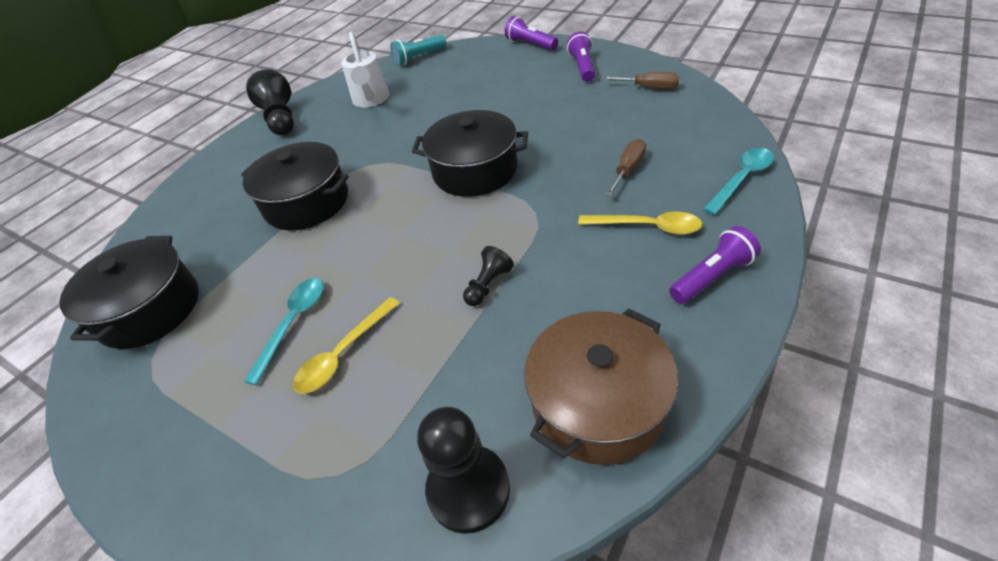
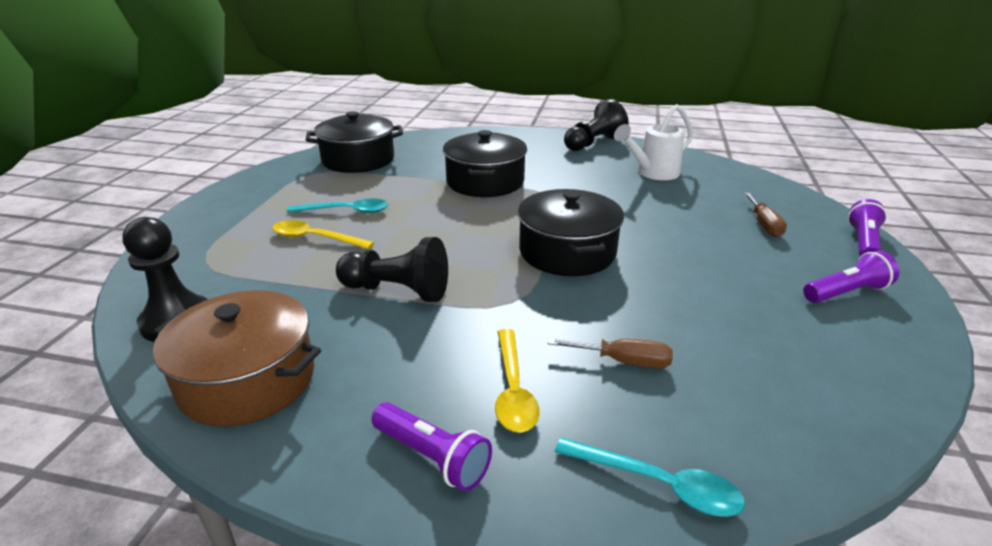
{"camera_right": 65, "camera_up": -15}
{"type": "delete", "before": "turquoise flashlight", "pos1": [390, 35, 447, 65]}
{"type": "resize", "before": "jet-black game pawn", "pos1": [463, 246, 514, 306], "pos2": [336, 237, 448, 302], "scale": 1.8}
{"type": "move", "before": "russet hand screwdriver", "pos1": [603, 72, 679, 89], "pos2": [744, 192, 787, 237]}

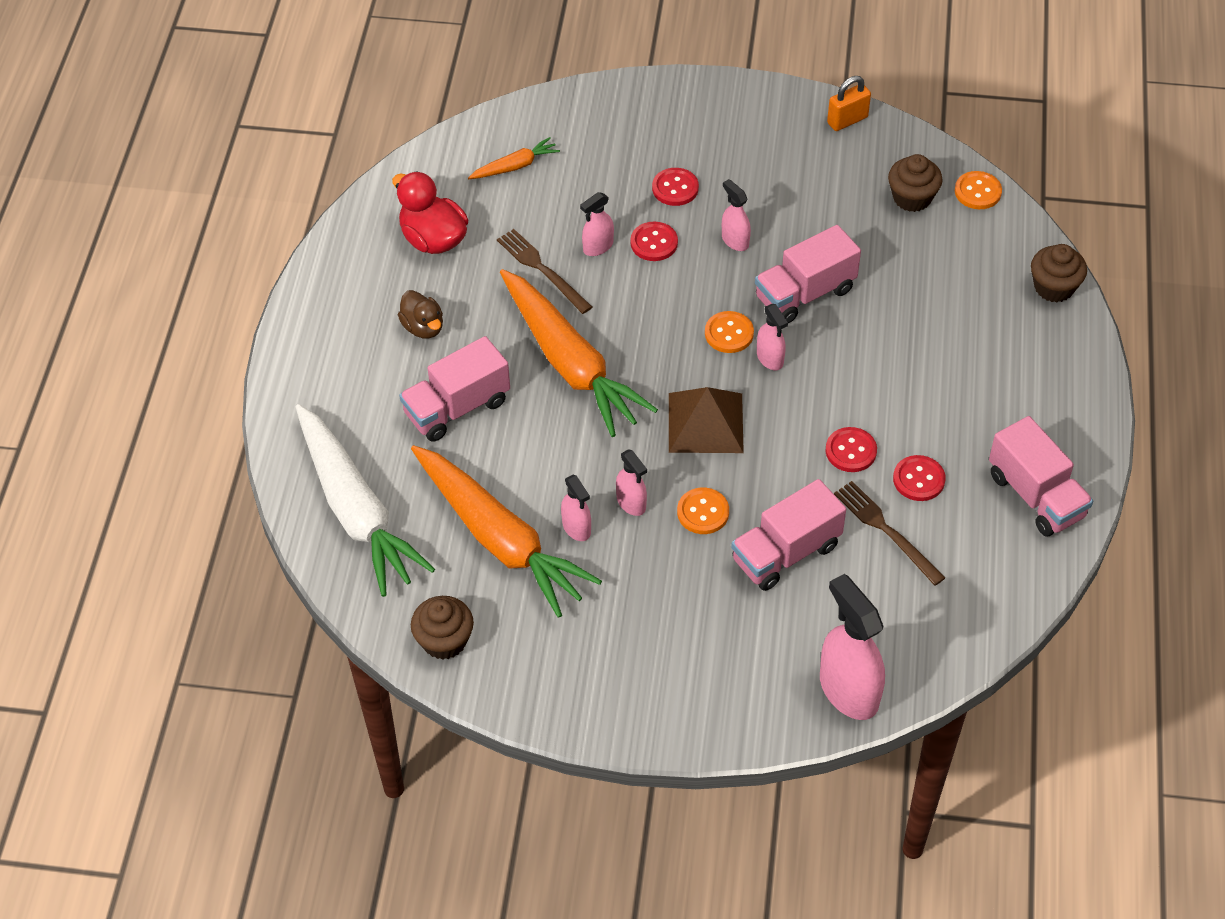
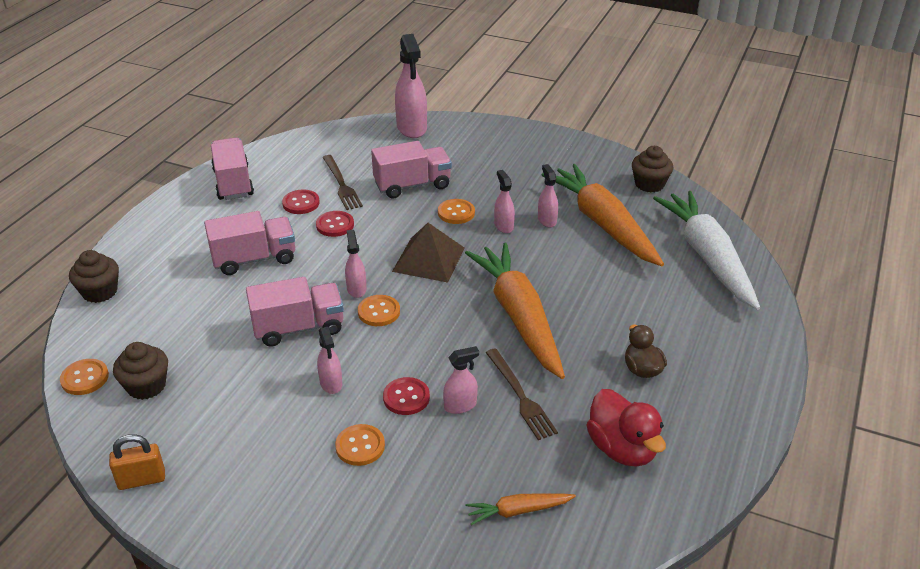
{"camera_right": -165, "camera_up": -15}
{"type": "move", "before": "rose-pink lorry", "pos1": [399, 336, 510, 442], "pos2": [204, 211, 295, 275]}
{"type": "recolor", "before": "scarlet shirt button", "after": "bright orange shirt button", "pos1": [652, 168, 699, 206], "pos2": [335, 424, 385, 466]}

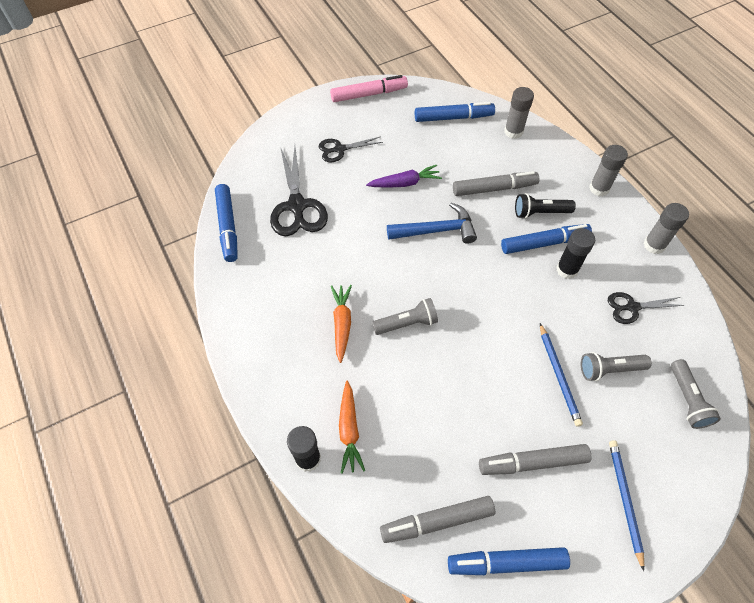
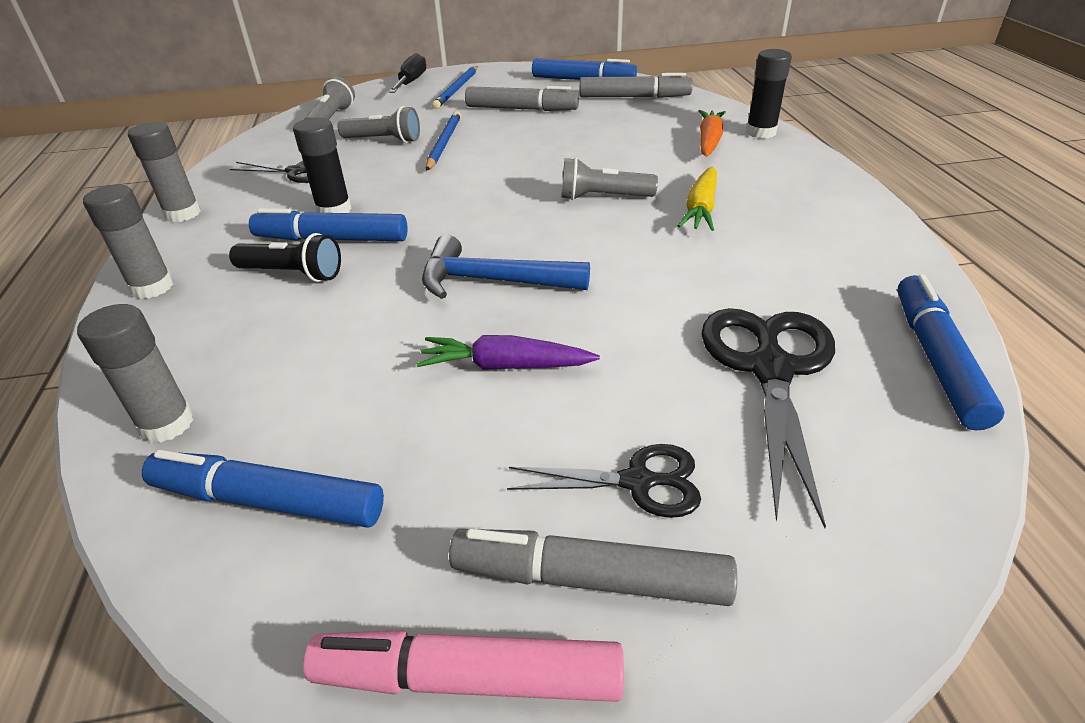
{"camera_right": -160, "camera_up": -20}
{"type": "recolor", "before": "bright orange root vegetable", "after": "golden root vegetable", "pos1": [331, 285, 352, 363], "pos2": [678, 167, 717, 231]}
{"type": "move", "before": "ash-grey felt pen", "pos1": [453, 171, 539, 196], "pos2": [449, 529, 737, 606]}
{"type": "insert", "after": "jet-black hand screwdriver", "pos2": [388, 53, 426, 93]}

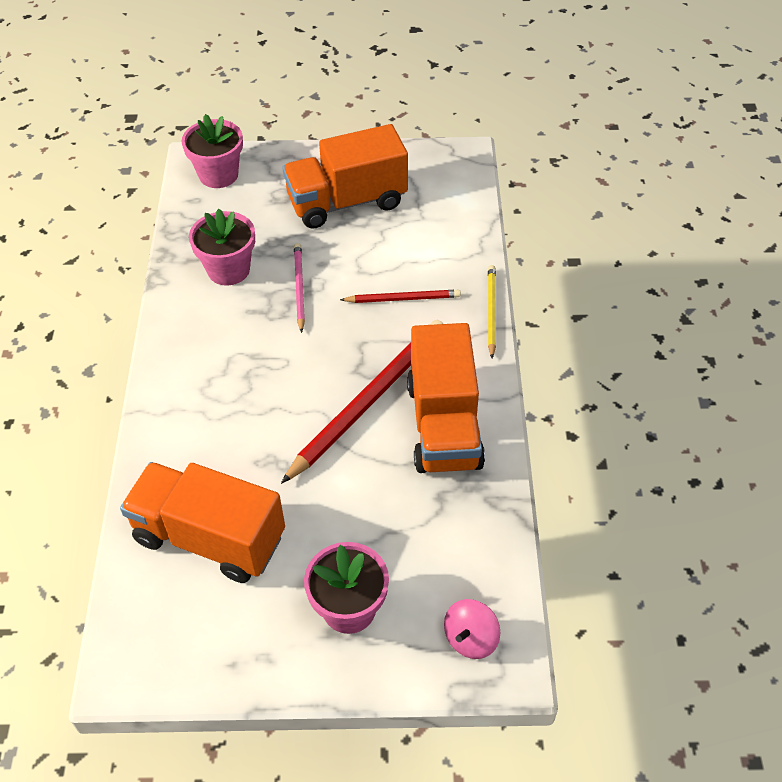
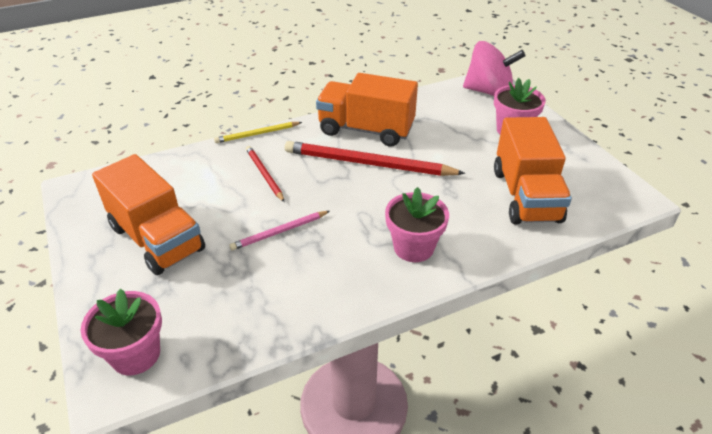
{"camera_right": -115, "camera_up": -10}
{"type": "move", "before": "rose-pink flower pot", "pos1": [189, 209, 255, 286], "pos2": [385, 187, 449, 262]}
{"type": "rotate", "before": "bright orange lorry", "pos1": [407, 323, 485, 473], "pos2": [316, 73, 418, 146], "turn": -135}
{"type": "resize", "before": "rose-pink toy top", "pos1": [444, 599, 500, 659], "pos2": [463, 41, 525, 96], "scale": 1.92}

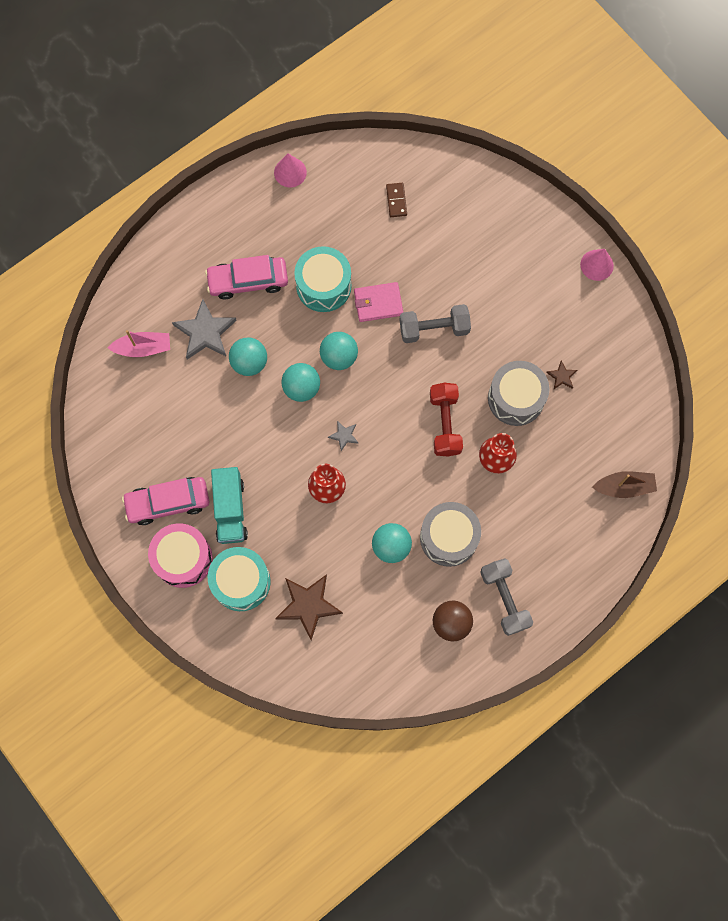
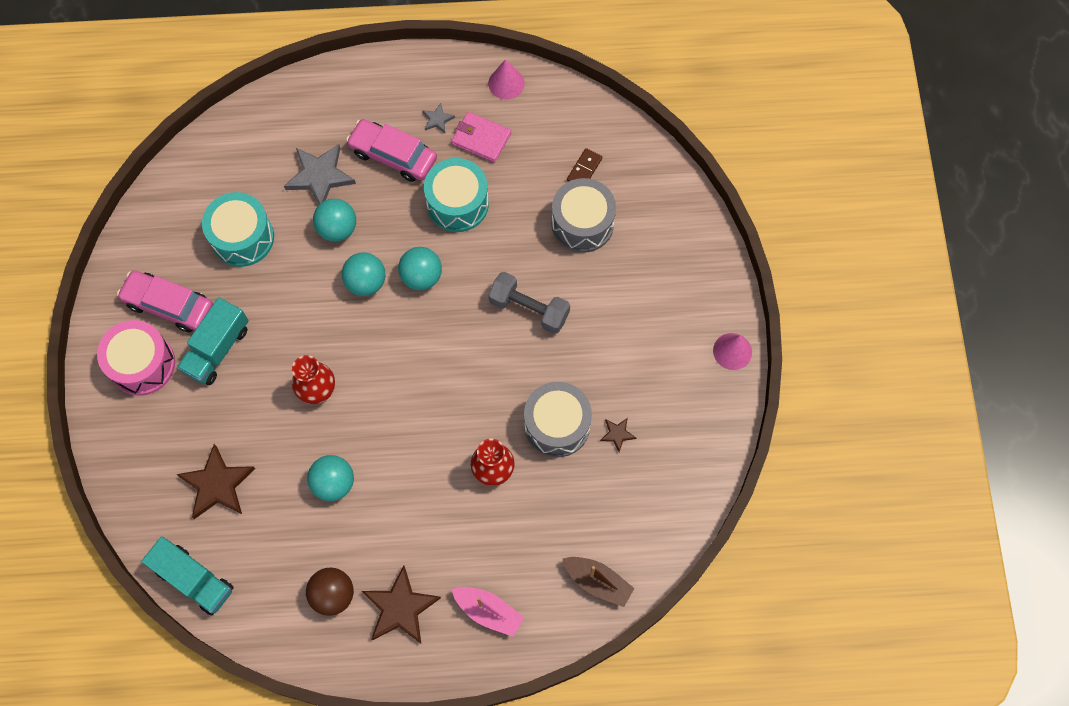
{"camera_right": 35, "camera_up": -5}
{"type": "move", "before": "rose-pink sailboat", "pos1": [107, 330, 170, 357], "pos2": [451, 587, 524, 637]}
{"type": "move", "before": "turquoise snare drum", "pos1": [208, 547, 271, 611], "pos2": [202, 192, 274, 267]}
{"type": "move", "before": "ash-grey star shape", "pos1": [328, 421, 359, 451], "pos2": [422, 103, 455, 133]}
{"type": "move", "before": "rose-pink billfold", "pos1": [354, 282, 403, 322], "pos2": [451, 112, 511, 163]}
{"type": "move", "before": "ash-grey snare drum", "pos1": [420, 502, 481, 567], "pos2": [551, 178, 616, 253]}
{"type": "delete", "before": "scarlet hand weight", "pos1": [430, 383, 463, 456]}
{"type": "replace", "before": "ash-grey hand weight", "after": "russet star shape", "pos1": [480, 559, 533, 636], "pos2": [362, 566, 441, 643]}
{"type": "insert", "after": "turquoise lorry", "pos2": [142, 536, 234, 616]}

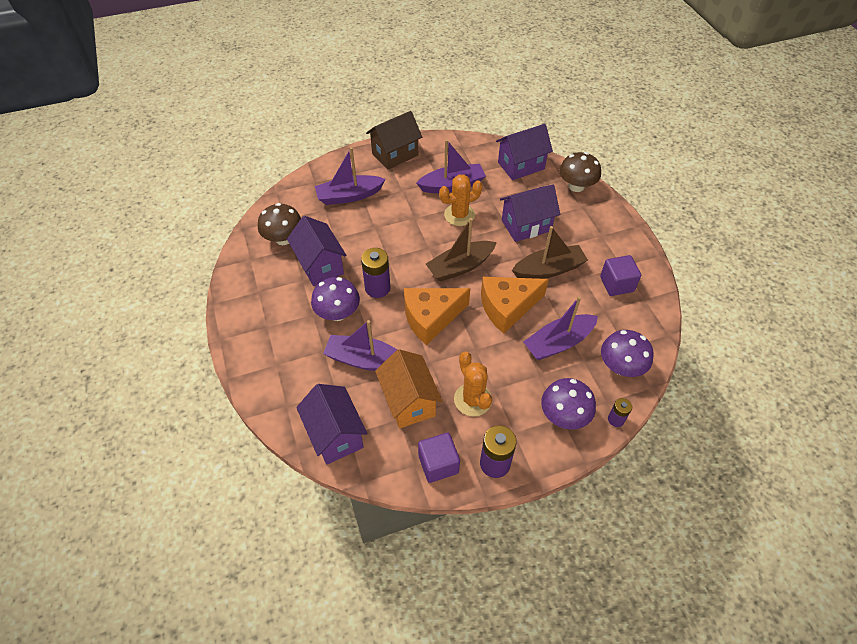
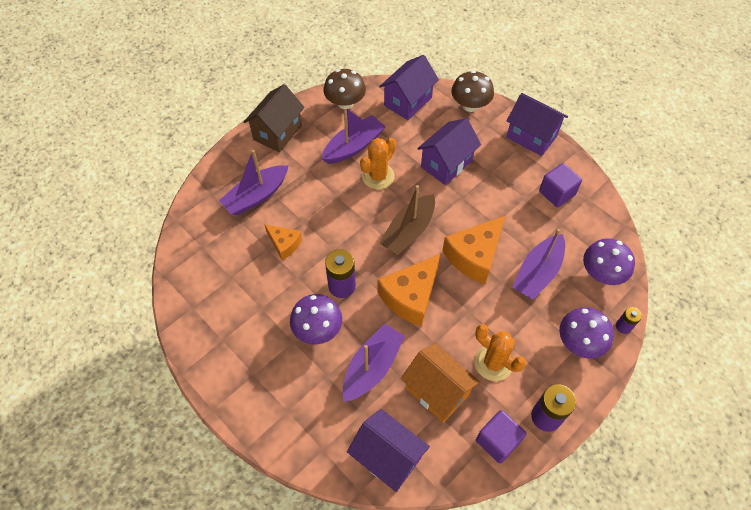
{"camera_right": -25, "camera_up": 5}
{"type": "move", "before": "russet toadstool", "pos1": [258, 203, 301, 245], "pos2": [323, 69, 366, 109]}
{"type": "move", "before": "royal purple cottage", "pos1": [287, 216, 347, 286], "pos2": [506, 93, 568, 156]}
{"type": "rotate", "before": "royal purple sailboat", "pos1": [323, 320, 397, 371], "pos2": [342, 324, 405, 402], "turn": 135}
{"type": "delete", "before": "russet sailboat", "pos1": [512, 226, 588, 279]}
{"type": "insert", "after": "bright orange cheese", "pos2": [264, 224, 302, 260]}

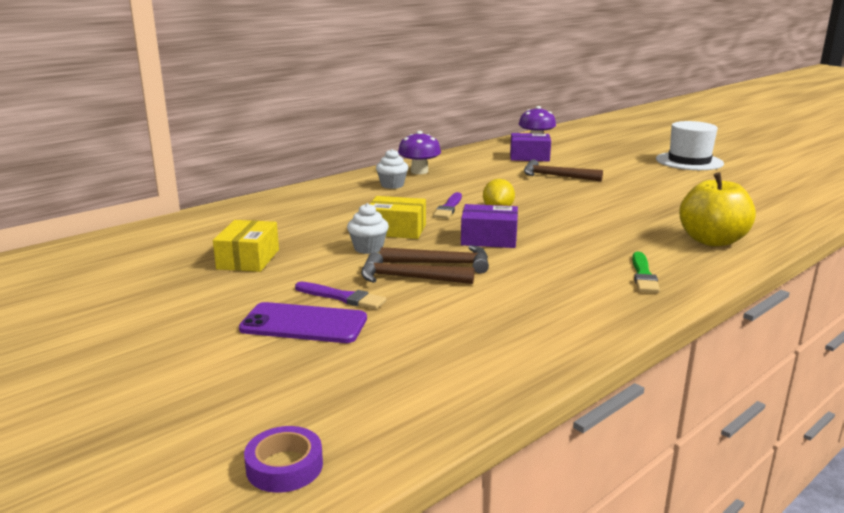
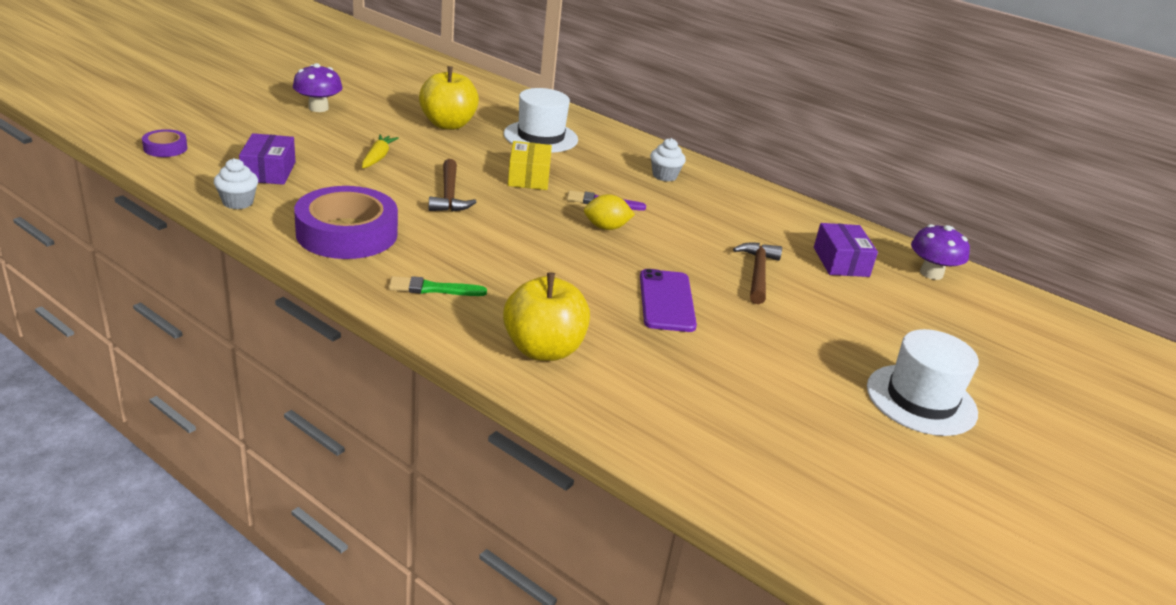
{"camera_right": 75, "camera_up": 10}
{"type": "replace", "before": "golden parcel", "after": "golden toy apple", "pos1": [213, 220, 279, 272], "pos2": [419, 66, 479, 130]}
{"type": "move", "before": "royal purple smartphone", "pos1": [239, 302, 367, 343], "pos2": [640, 269, 697, 332]}
{"type": "replace", "before": "royal purple brush", "after": "golden root vegetable", "pos1": [295, 282, 386, 309], "pos2": [362, 134, 399, 168]}
{"type": "move", "before": "snow-white fairy cake", "pos1": [347, 203, 389, 254], "pos2": [214, 158, 258, 209]}
{"type": "delete", "before": "russet carpenter's hammer", "pos1": [361, 252, 474, 284]}
{"type": "move", "before": "royal purple toadstool", "pos1": [398, 131, 441, 174], "pos2": [293, 63, 342, 112]}
{"type": "move", "before": "royal purple parcel", "pos1": [461, 204, 518, 248], "pos2": [239, 133, 295, 185]}
{"type": "insert", "after": "royal purple roll of tape", "pos2": [294, 186, 398, 259]}
{"type": "insert", "after": "snow-white top hat", "pos2": [504, 88, 578, 153]}

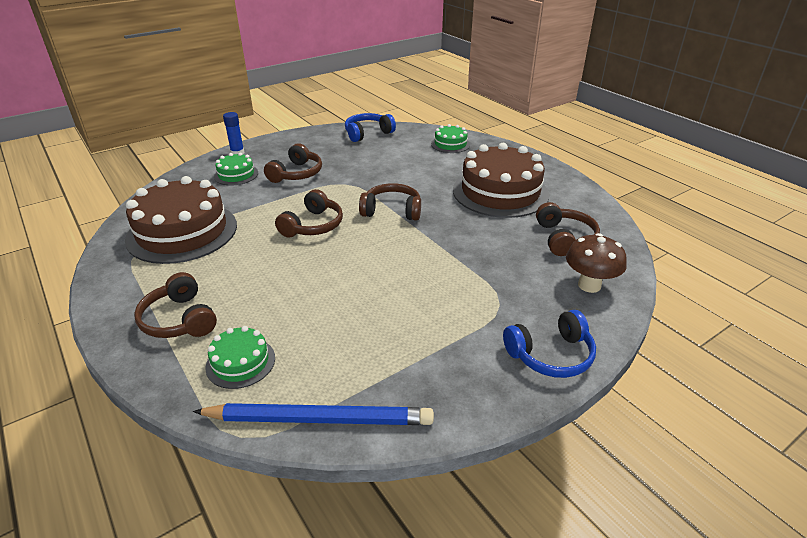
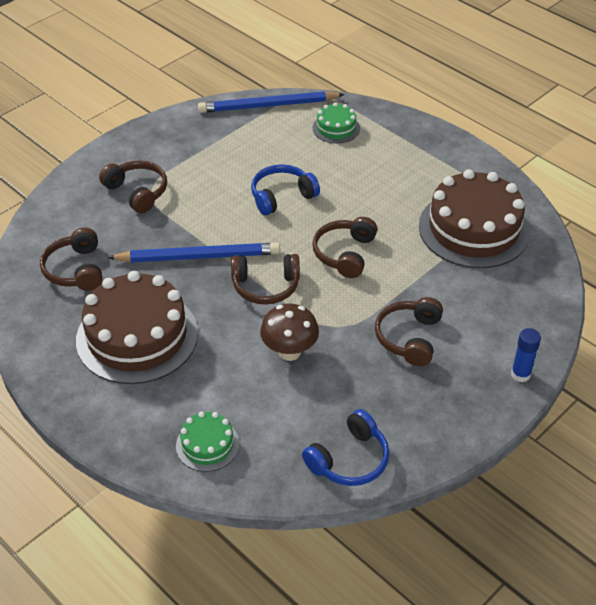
{"camera_right": 170, "camera_up": 10}
{"type": "move", "before": "russet headphones", "pos1": [134, 272, 217, 338], "pos2": [99, 160, 167, 213]}
{"type": "delete", "before": "leaf-green gateau", "pos1": [214, 152, 258, 185]}
{"type": "move", "before": "royal blue headphones", "pos1": [503, 310, 596, 378], "pos2": [251, 164, 320, 215]}
{"type": "move", "before": "russet toadstool", "pos1": [566, 233, 627, 293], "pos2": [260, 304, 319, 361]}
{"type": "insert", "after": "royal blue pencil", "pos2": [107, 243, 280, 262]}

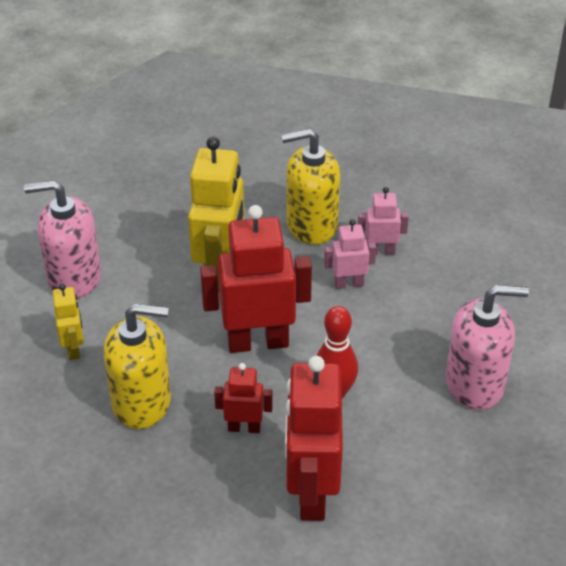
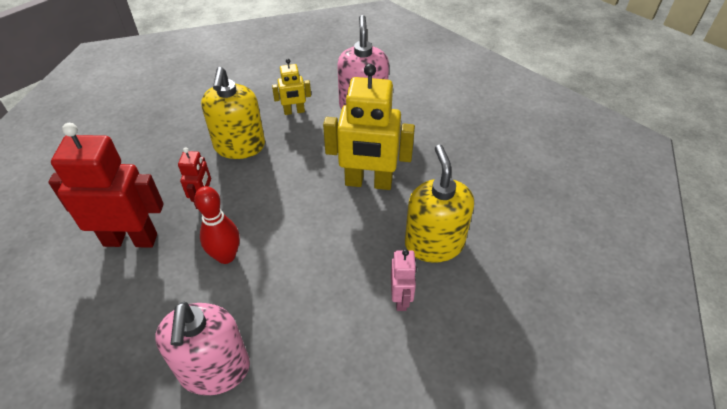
{"camera_right": 90, "camera_up": 5}
{"type": "delete", "before": "scarlet robot", "pos1": [200, 205, 312, 353]}
{"type": "delete", "before": "rose-pink robot", "pos1": [324, 219, 376, 289]}

